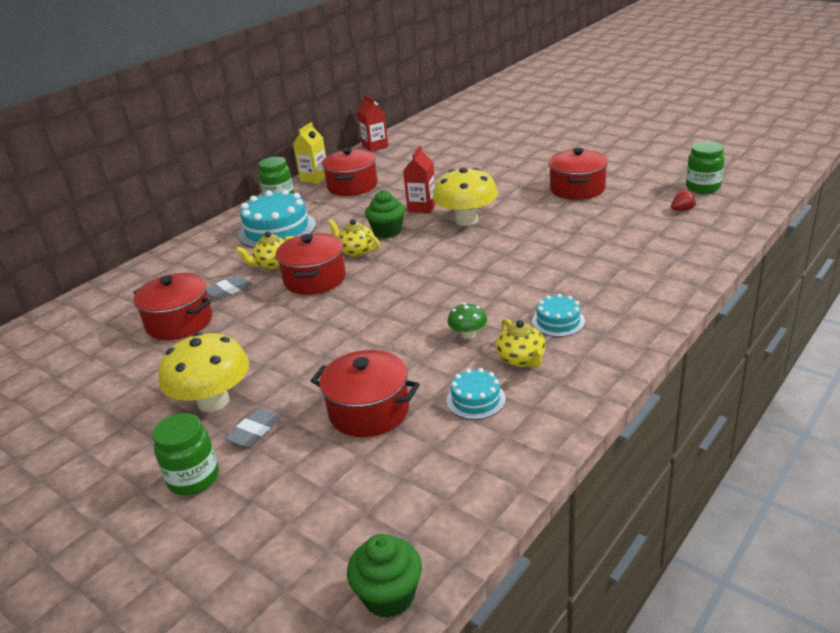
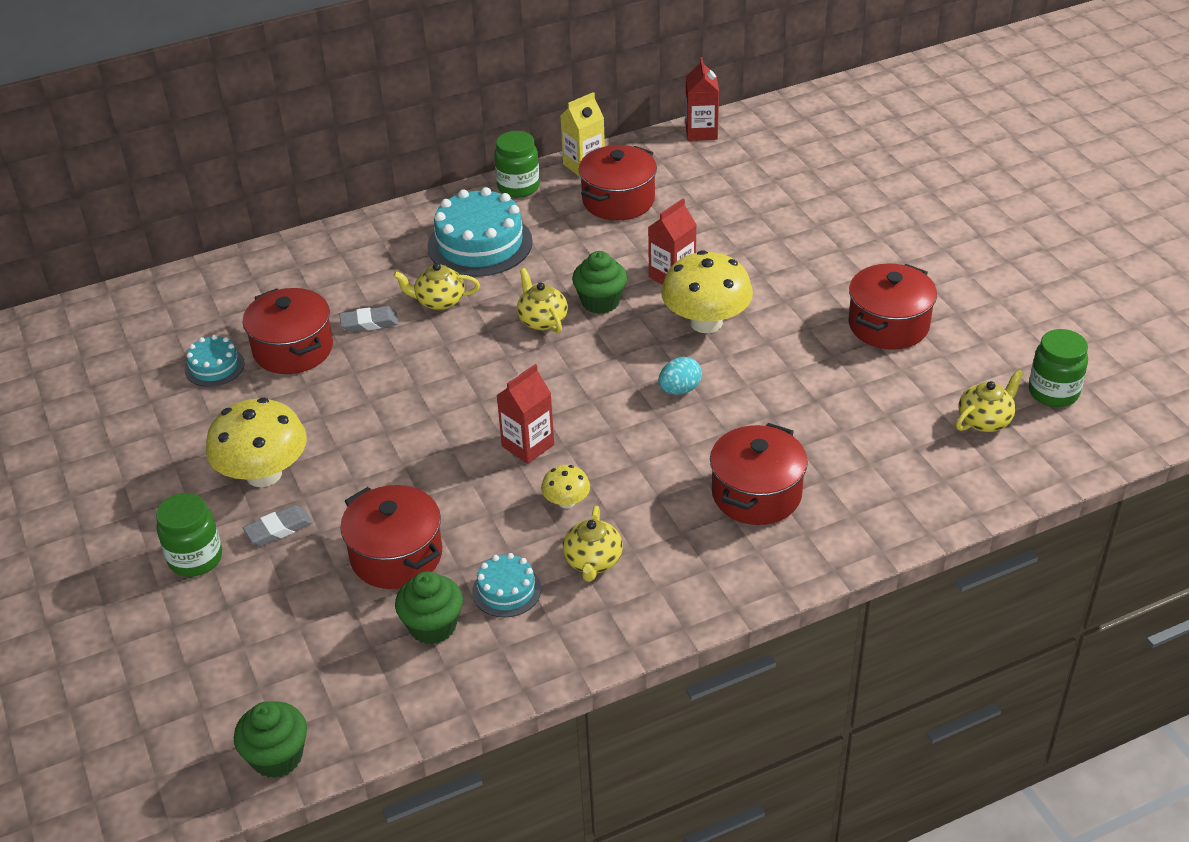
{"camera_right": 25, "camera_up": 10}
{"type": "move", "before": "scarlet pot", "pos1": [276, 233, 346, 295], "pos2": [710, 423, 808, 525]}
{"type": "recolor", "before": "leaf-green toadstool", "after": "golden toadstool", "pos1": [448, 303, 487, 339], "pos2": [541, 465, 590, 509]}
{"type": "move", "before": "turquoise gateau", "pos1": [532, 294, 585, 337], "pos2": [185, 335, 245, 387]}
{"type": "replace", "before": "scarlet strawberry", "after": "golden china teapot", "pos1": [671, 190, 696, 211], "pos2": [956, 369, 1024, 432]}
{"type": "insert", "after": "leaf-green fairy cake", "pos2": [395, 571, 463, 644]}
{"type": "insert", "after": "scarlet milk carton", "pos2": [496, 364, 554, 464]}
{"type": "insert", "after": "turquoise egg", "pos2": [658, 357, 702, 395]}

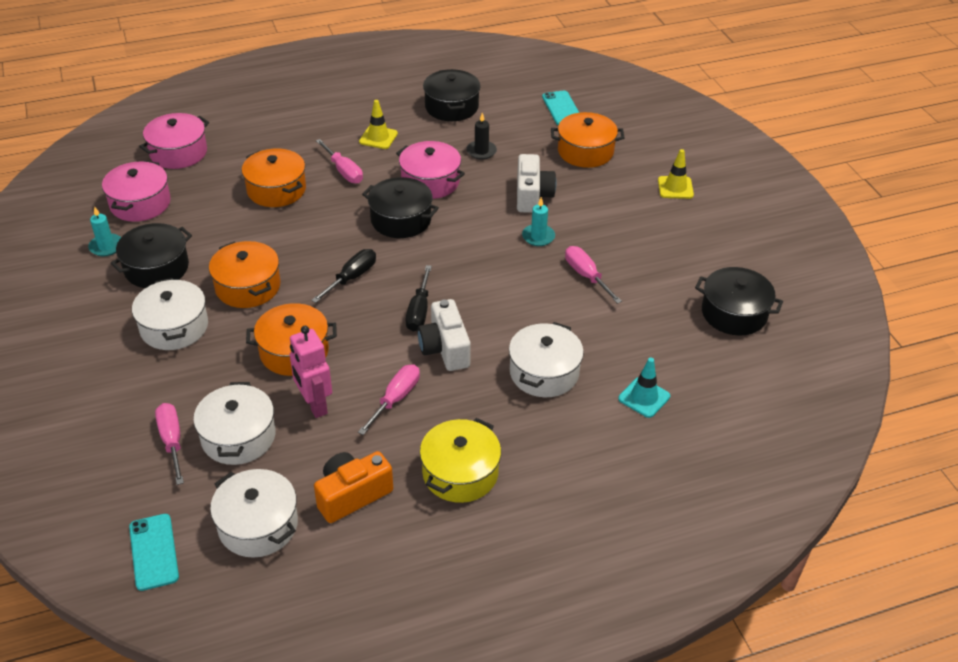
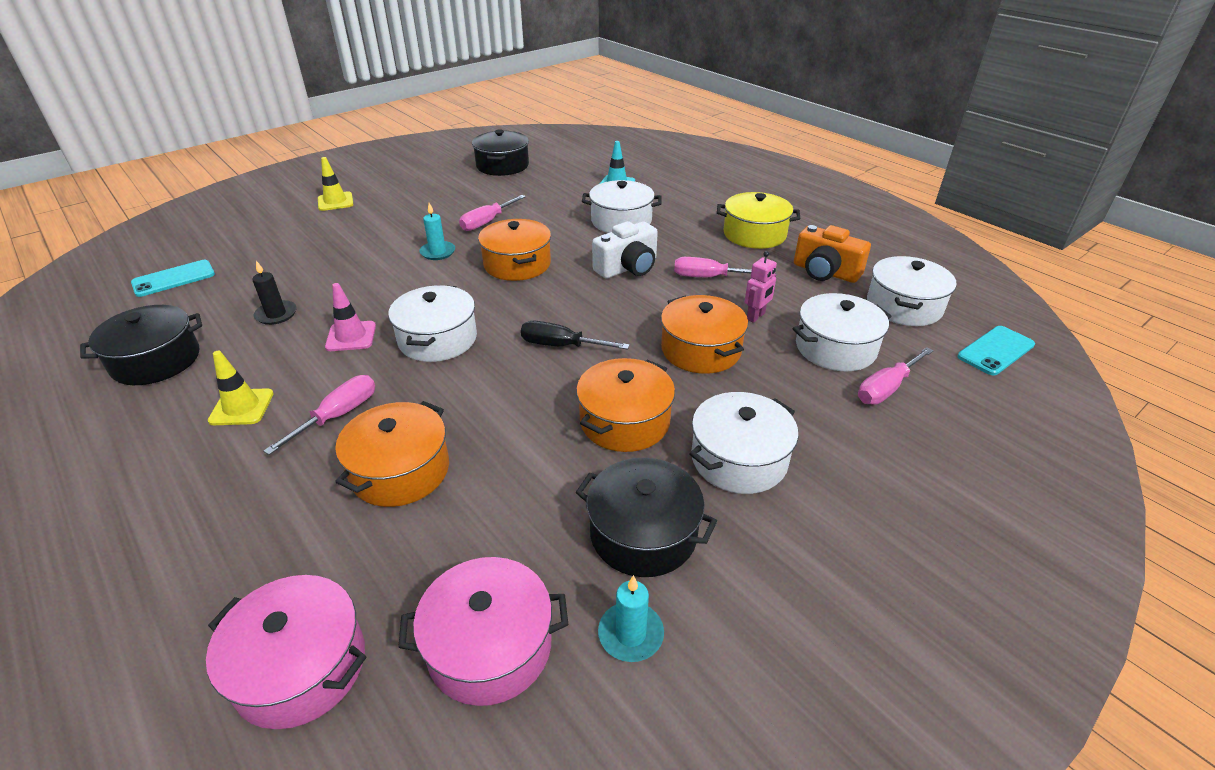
{"camera_right": -110, "camera_up": -5}
{"type": "resize", "before": "rose-pink robot", "pos1": [290, 326, 332, 418], "pos2": [745, 251, 777, 323], "scale": 0.64}
{"type": "recolor", "before": "jet-black pot", "after": "snow-white pot", "pos1": [362, 177, 439, 238], "pos2": [388, 285, 477, 362]}
{"type": "replace", "before": "rose-pink pot", "after": "rose-pink traffic cone", "pos1": [396, 141, 465, 199], "pos2": [325, 283, 376, 351]}
{"type": "delete", "before": "jet-black hand screwdriver", "pos1": [406, 265, 432, 332]}
{"type": "delete", "before": "snow-white compact camera", "pos1": [517, 154, 556, 213]}
{"type": "move", "before": "bright orange pot", "pos1": [551, 112, 624, 168], "pos2": [478, 219, 551, 281]}

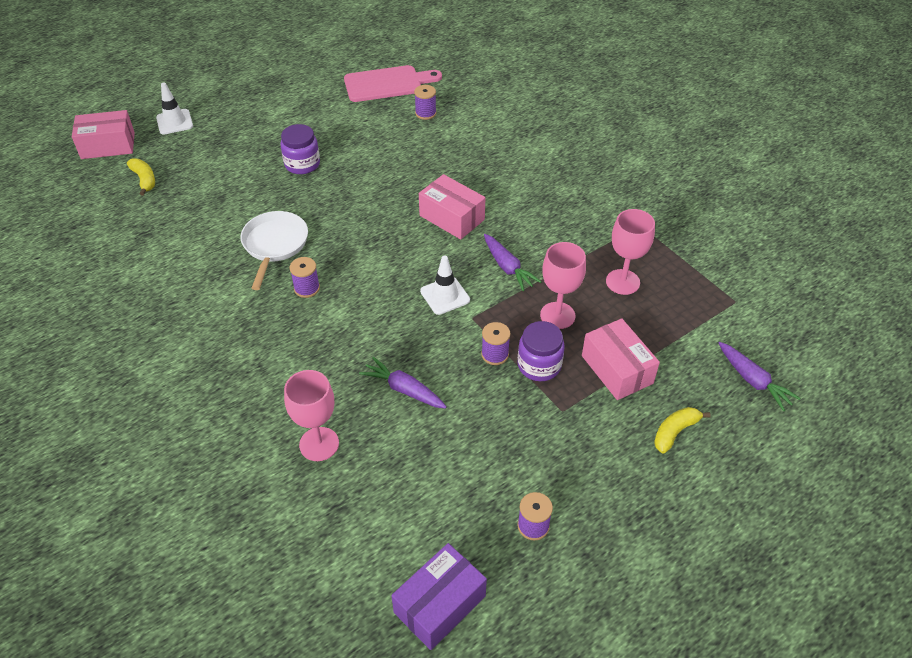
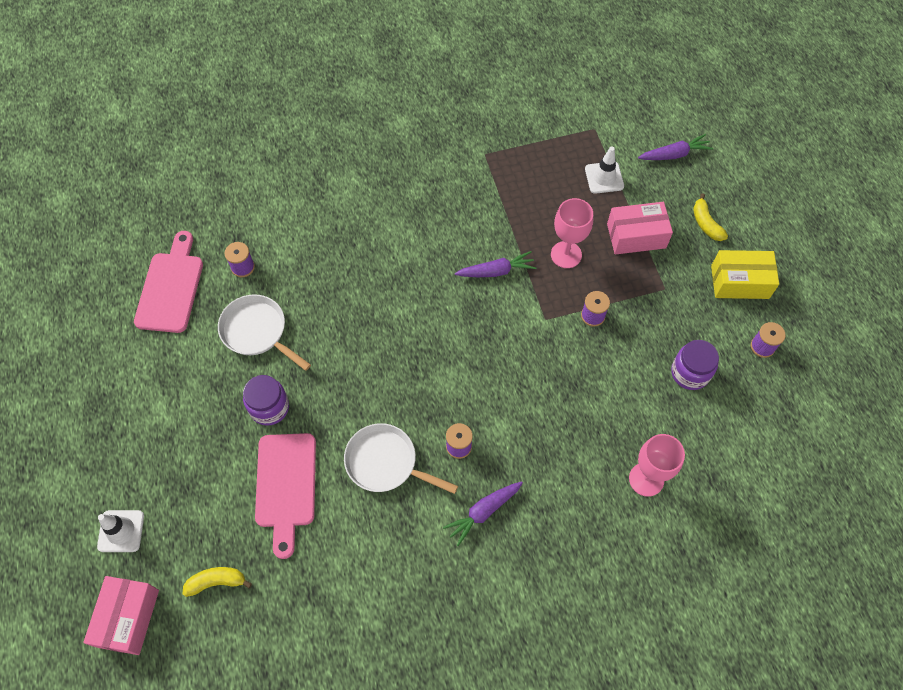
{"camera_right": -70, "camera_up": 15}
{"type": "move", "before": "royal purple root vegetable", "pos1": [359, 357, 447, 409], "pos2": [443, 481, 523, 546]}
{"type": "delete", "before": "royal purple parcel", "pos1": [391, 543, 487, 650]}
{"type": "delete", "before": "rose-pink parcel", "pos1": [419, 174, 485, 239]}
{"type": "move", "before": "snow-white traffic cone", "pos1": [420, 256, 470, 315], "pos2": [585, 147, 624, 194]}
{"type": "move", "before": "royal purple jar", "pos1": [518, 321, 565, 381], "pos2": [671, 340, 719, 390]}
{"type": "delete", "before": "rose-pink wine glass", "pos1": [606, 209, 655, 295]}
{"type": "insert", "after": "snow-white pan", "pos2": [218, 294, 311, 371]}
{"type": "insert", "after": "rose-pink cutting board", "pos2": [255, 433, 316, 559]}
{"type": "insert", "after": "golden parcel", "pos2": [711, 250, 779, 299]}

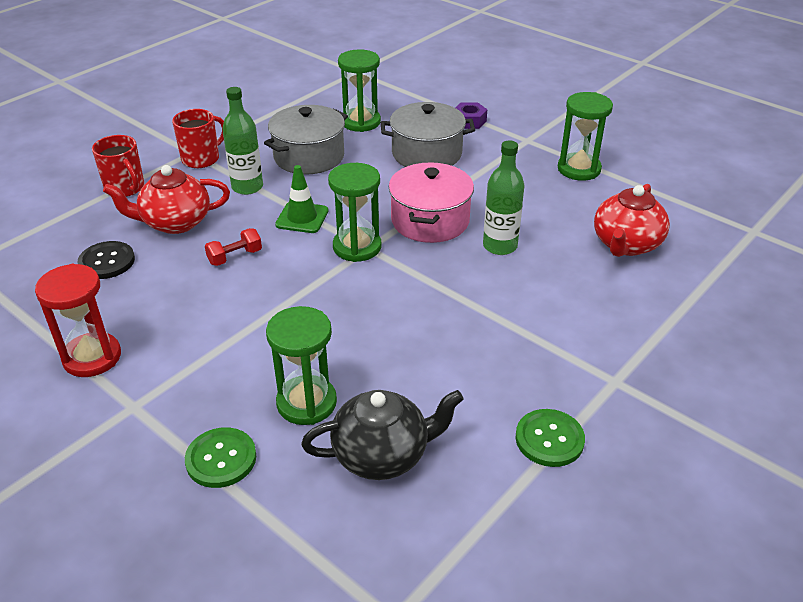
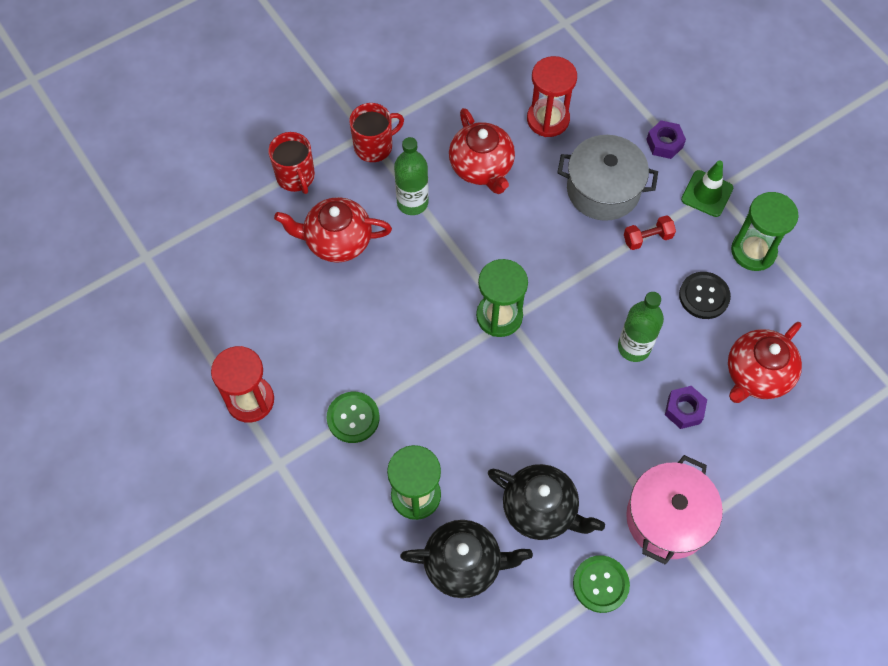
{"camera_right": 15, "camera_up": 25}
{"type": "move", "before": "jet-black shirt button", "pos1": [77, 241, 135, 279], "pos2": [679, 272, 731, 319]}
{"type": "move", "before": "leaf-green shirt button", "pos1": [185, 427, 256, 488], "pos2": [327, 392, 380, 443]}
{"type": "move", "before": "scarlet hand weight", "pos1": [205, 228, 262, 266], "pos2": [624, 215, 676, 250]}
{"type": "replace", "before": "ash-grey pot", "after": "scarlet china teapot", "pos1": [264, 105, 348, 175], "pos2": [449, 108, 515, 194]}
{"type": "move", "before": "leaf-green traffic cone", "pos1": [275, 165, 328, 233], "pos2": [681, 160, 733, 217]}
{"type": "recolor", "before": "leaf-green hourglass", "after": "scarlet hourglass", "pos1": [338, 49, 381, 132], "pos2": [527, 56, 577, 137]}
{"type": "move", "before": "rose-pink pot", "pos1": [389, 162, 474, 243], "pos2": [626, 455, 723, 565]}
{"type": "insert", "after": "jet-black china teapot", "pos2": [488, 464, 605, 540]}
{"type": "insert", "after": "royal purple hexagon nut", "pos2": [665, 386, 707, 429]}

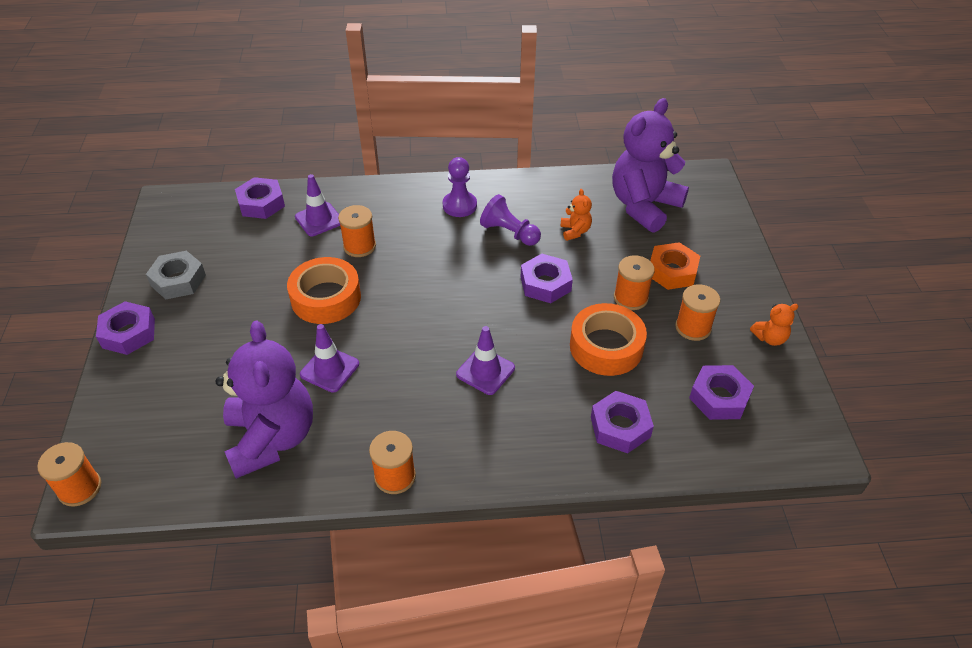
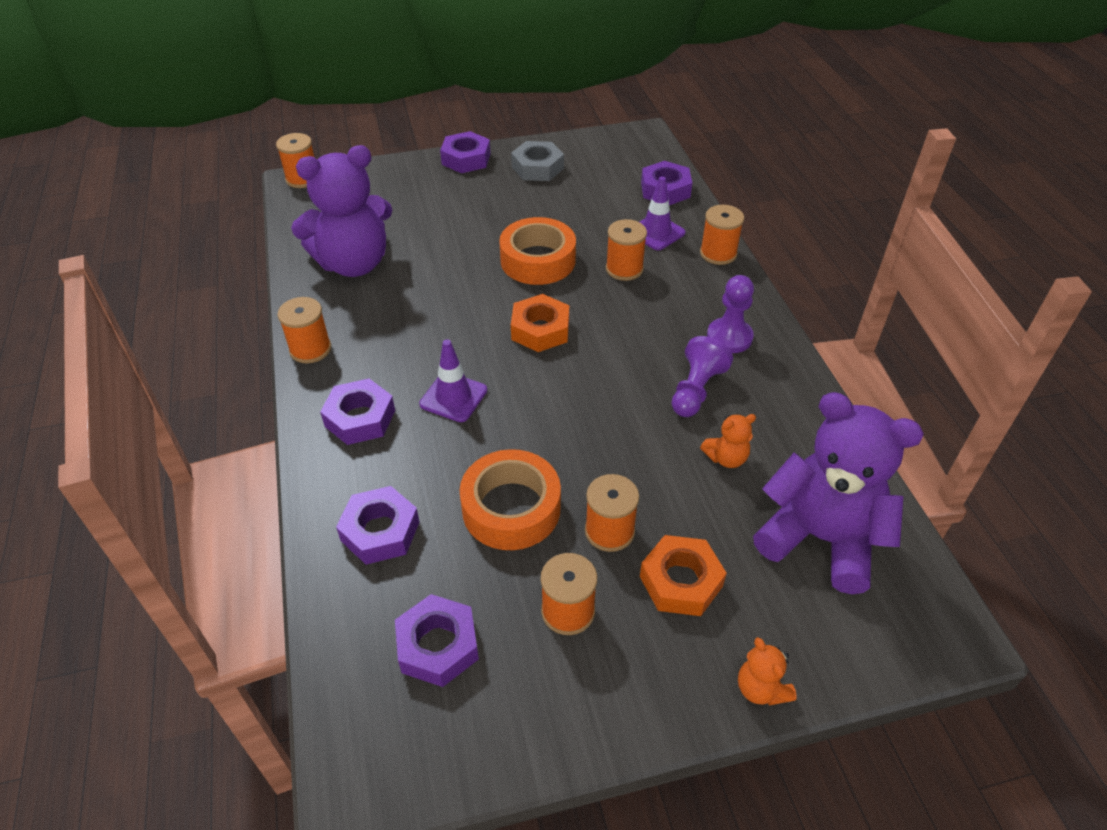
{"camera_right": 80, "camera_up": 0}
{"type": "delete", "before": "royal purple traffic cone", "pos1": [300, 324, 359, 393]}
{"type": "move", "before": "royal purple hexagon nut", "pos1": [521, 254, 573, 303], "pos2": [320, 379, 395, 445]}
{"type": "move", "before": "bright orange teddy bear", "pos1": [750, 304, 798, 346], "pos2": [738, 637, 797, 706]}
{"type": "insert", "after": "bright orange hexagon nut", "pos2": [511, 294, 569, 352]}
{"type": "insert", "after": "bright orange bobbin", "pos2": [700, 205, 744, 265]}

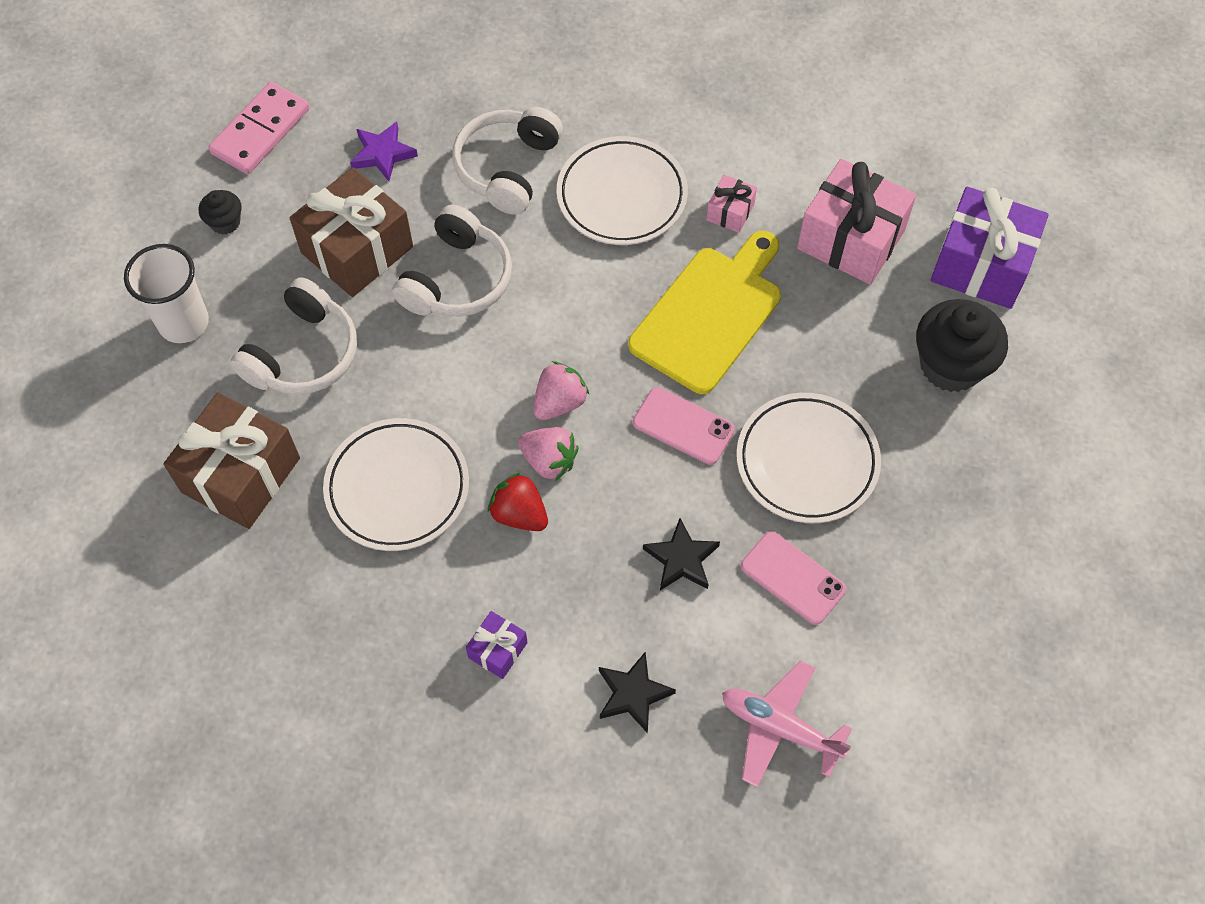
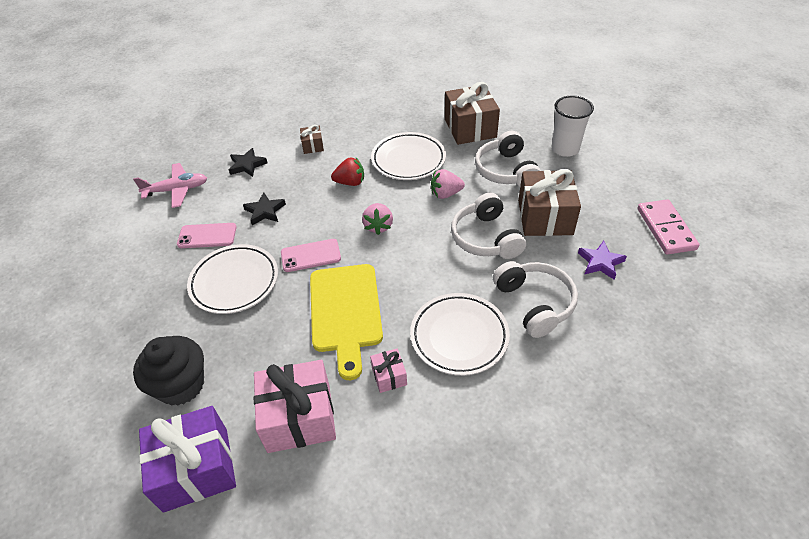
{"camera_right": 140, "camera_up": -15}
{"type": "delete", "before": "jet-black fairy cake", "pos1": [199, 190, 242, 235]}
{"type": "recolor", "before": "royal purple gift", "after": "russet gift", "pos1": [466, 611, 528, 679], "pos2": [300, 125, 324, 154]}
{"type": "move", "before": "rose-pink strawberry", "pos1": [518, 427, 579, 481], "pos2": [431, 169, 465, 199]}

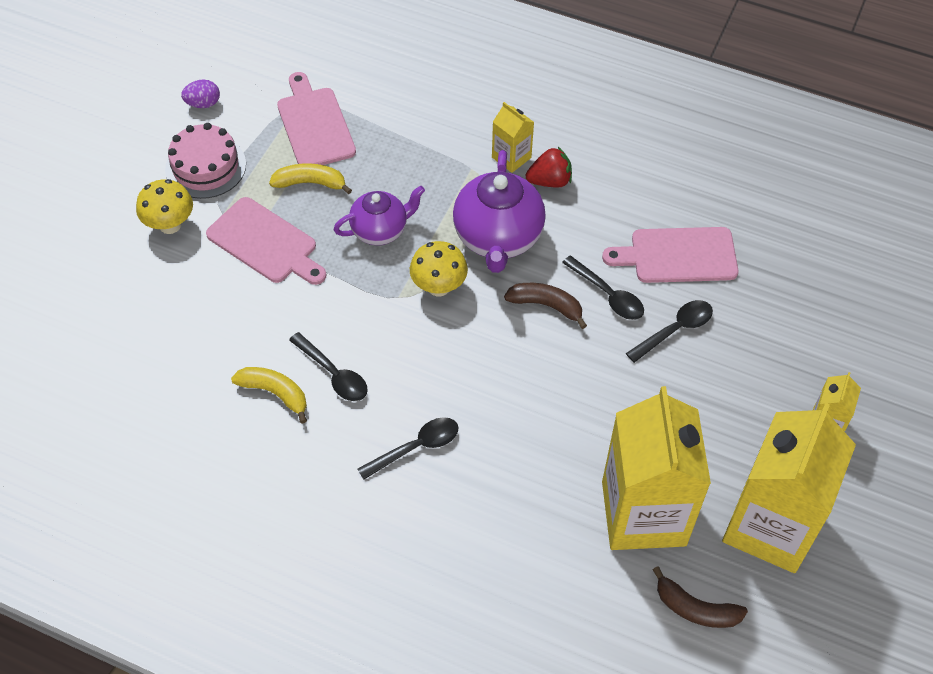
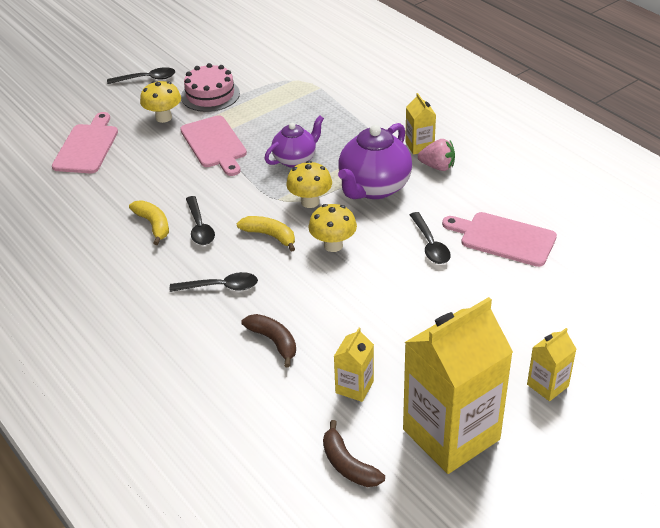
{"camera_right": 30, "camera_up": -15}
{"type": "delete", "before": "royal purple egg", "pos1": [181, 79, 220, 108]}
{"type": "move", "before": "golden banana fruit", "pos1": [269, 163, 352, 194], "pos2": [237, 216, 295, 252]}
{"type": "move", "before": "rose-pink cutting board", "pos1": [277, 72, 356, 165], "pos2": [52, 112, 118, 173]}
{"type": "rotate", "before": "royal purple china teapot", "pos1": [334, 186, 425, 245], "pos2": [264, 116, 324, 168], "turn": -45}
{"type": "move", "before": "russet banana fruit", "pos1": [504, 283, 587, 329], "pos2": [241, 314, 296, 367]}
{"type": "recolor", "before": "scarlet strawberry", "after": "rose-pink strawberry", "pos1": [525, 147, 572, 188], "pos2": [418, 139, 455, 171]}
{"type": "resize", "before": "golden milk carton", "pos1": [602, 386, 711, 550], "pos2": [334, 327, 374, 402], "scale": 0.44}
{"type": "move", "before": "jet-black tablespoon", "pos1": [626, 300, 713, 363], "pos2": [107, 67, 176, 84]}
{"type": "insert", "after": "golden toadstool", "pos2": [308, 204, 357, 252]}

